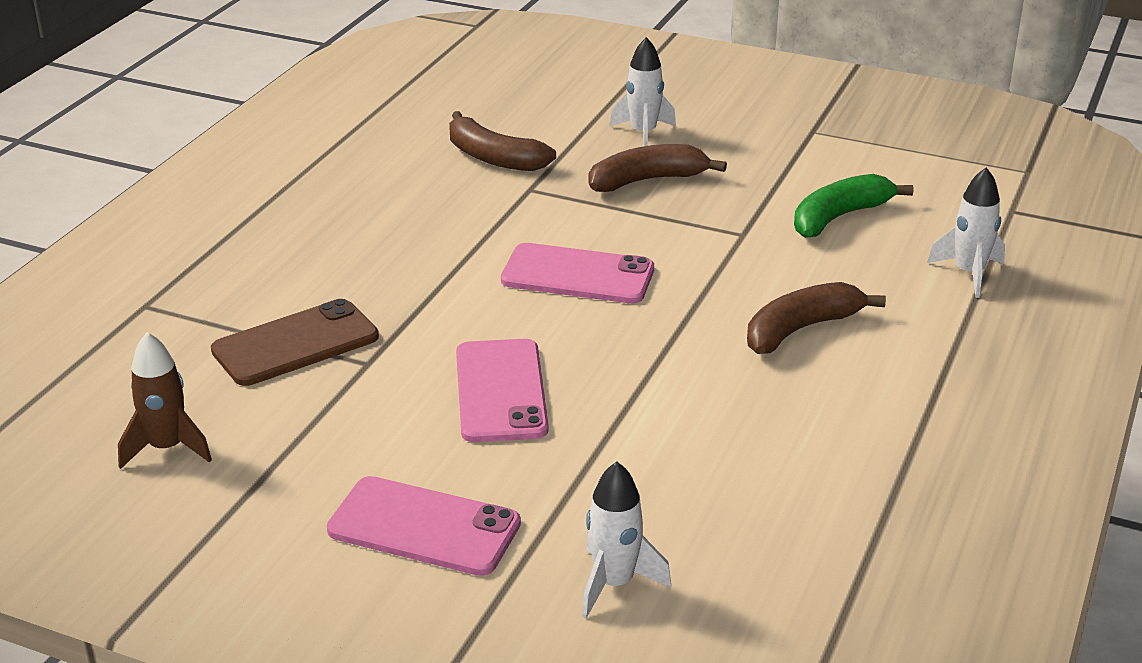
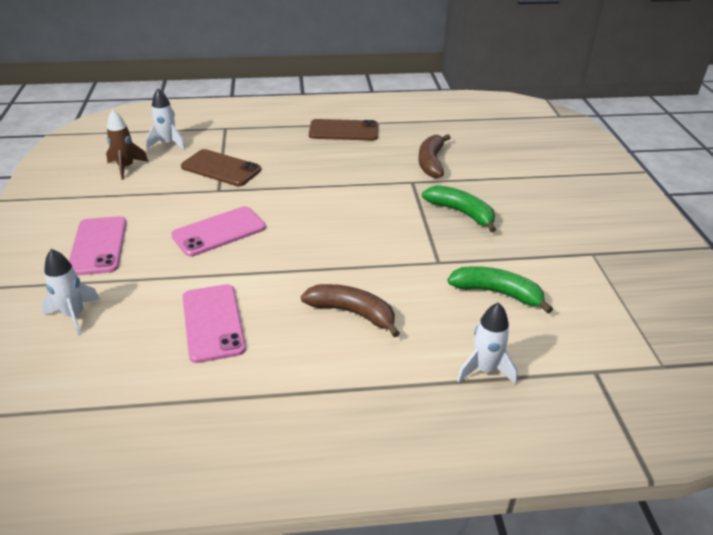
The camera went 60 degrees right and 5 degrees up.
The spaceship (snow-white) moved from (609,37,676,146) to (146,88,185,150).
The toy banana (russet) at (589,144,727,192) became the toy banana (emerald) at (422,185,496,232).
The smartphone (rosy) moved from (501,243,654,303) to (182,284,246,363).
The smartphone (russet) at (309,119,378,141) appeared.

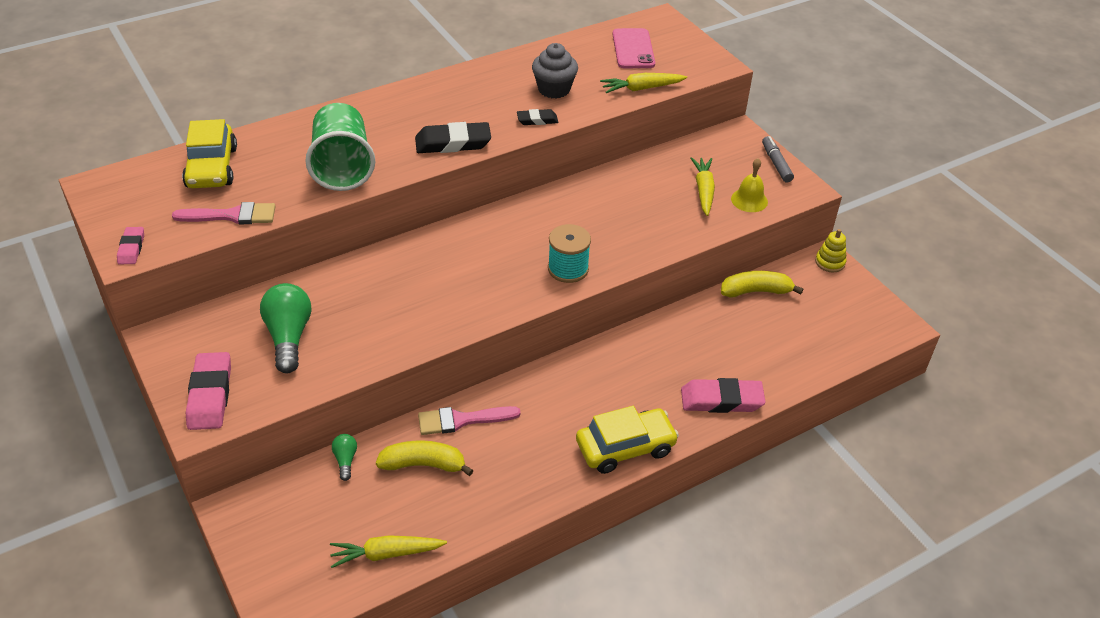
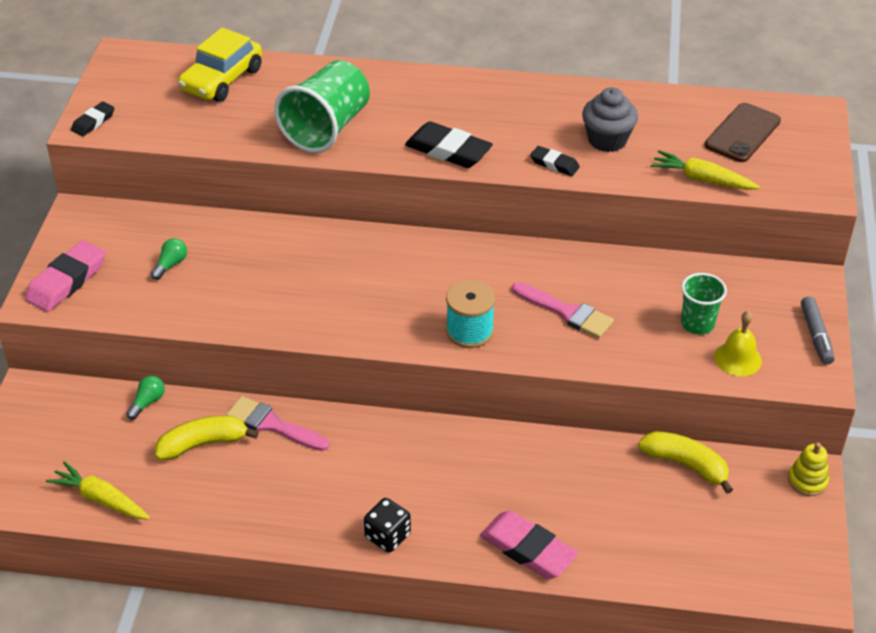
The camera went 40 degrees right and 0 degrees up.
The smartphone (rosy) at (612,28,655,68) became the smartphone (russet) at (705,103,781,162).
The felt pen (gray) at (762,136,794,183) turned 150 degrees clockwise.
The root vegetable (yellow) at (690,157,715,216) was replaced by the tumbler (emerald) at (681,273,727,335).
The paintbrush (rosy) moved from (172,202,276,225) to (512,282,614,338).
The eraser (rosy) at (117,227,144,264) became the eraser (ebony) at (71,102,114,136).
The bulb (emerald) at (260,283,311,373) changed to 0.49 times the size.
The toy car (yellow) at (576,406,679,474) was replaced by the game die (ebony) at (364,498,411,553).
The toy banana (yellow) at (376,440,474,476) turned 60 degrees counterclockwise.

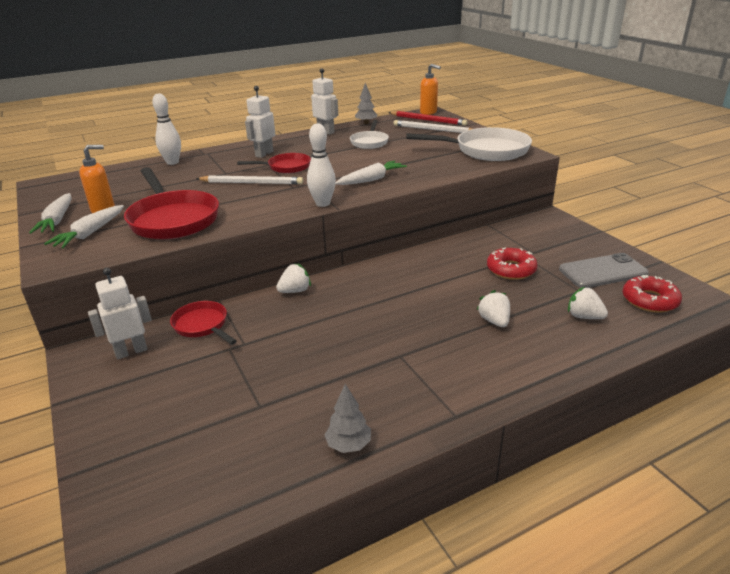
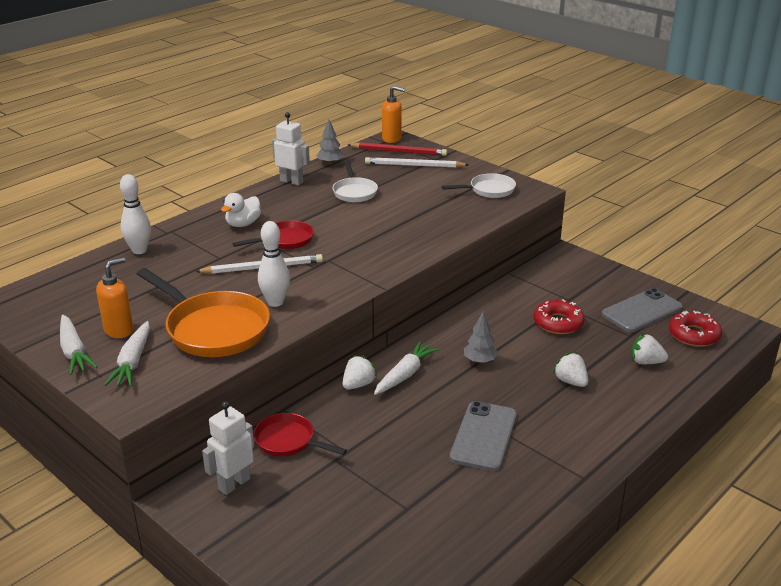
The camera went 20 degrees left and 0 degrees up.
The robot figure (snow-white) at (245,86,275,158) was replaced by the duck (snow-white) at (221,193,261,227).
The tenpin (snow-white) moved from (307,123,336,207) to (258,221,290,307).
The frying pan (snow-white) at (406,127,532,161) changed to 0.57 times the size.
The root vegetable (snow-white) moved from (335,161,407,185) to (374,341,439,395).
The frying pan (scarlet) at (124,167,219,239) became the frying pan (bright orange) at (137,268,270,357).
The fir tree (gray) moved from (325,384,371,453) to (464,312,498,364).
The smartphone (gray) at (450,401,517,471) appeared.

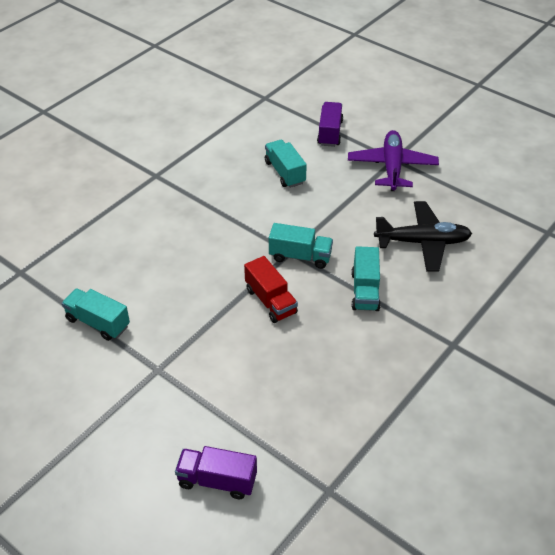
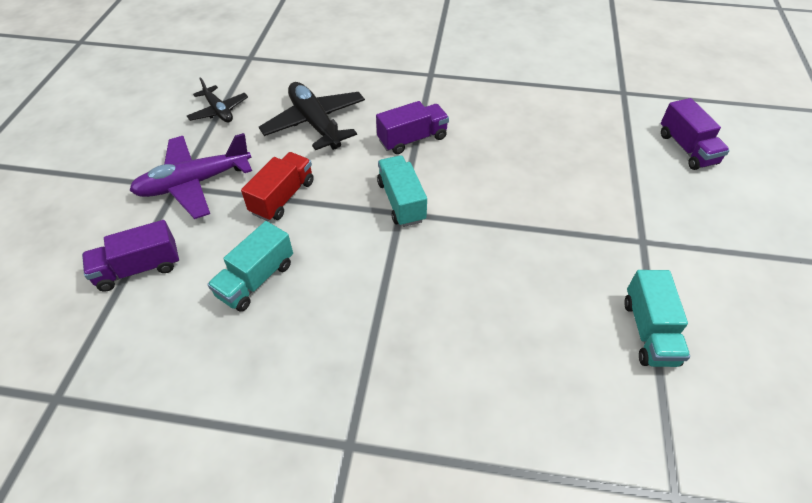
The camera went 120 degrees left and 5 degrees up.
The toy truck (teal) at (351,246,381,311) became the toy truck (purple) at (376,101,449,154).
The toy truck (scarlet) moved from (244,256,298,323) to (241,152,314,221).
The toy plane (ebony) at (187,77,248,122) appeared.

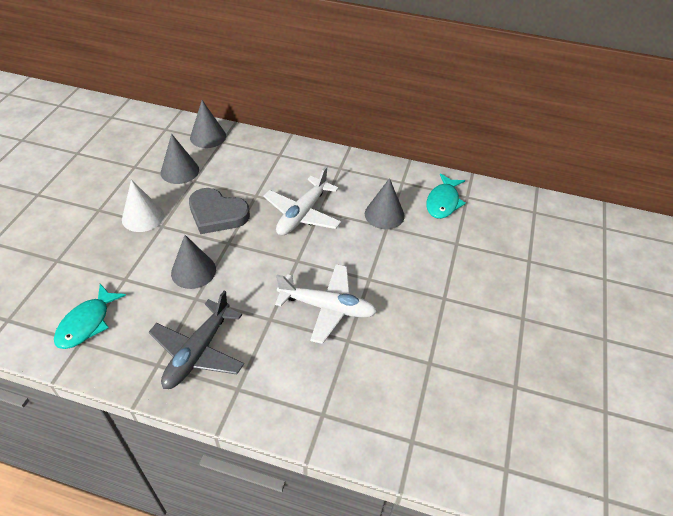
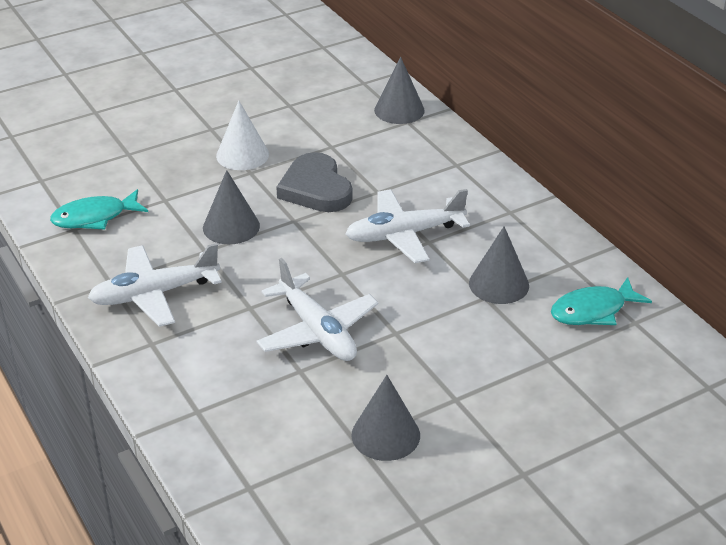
The camera went 45 degrees right and 10 degrees down.
The cone (gray) moved from (161,134,199,184) to (352,375,420,461).
The toy plane (gray) at (149,291,244,389) became the toy plane (snow-white) at (88,243,222,327).

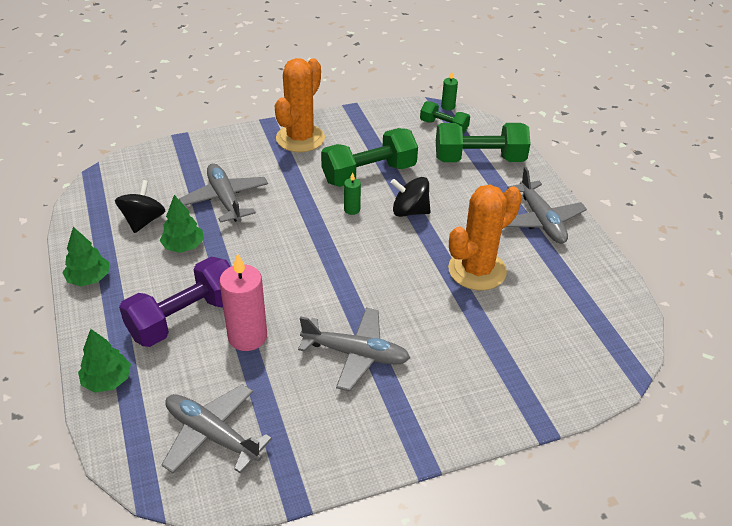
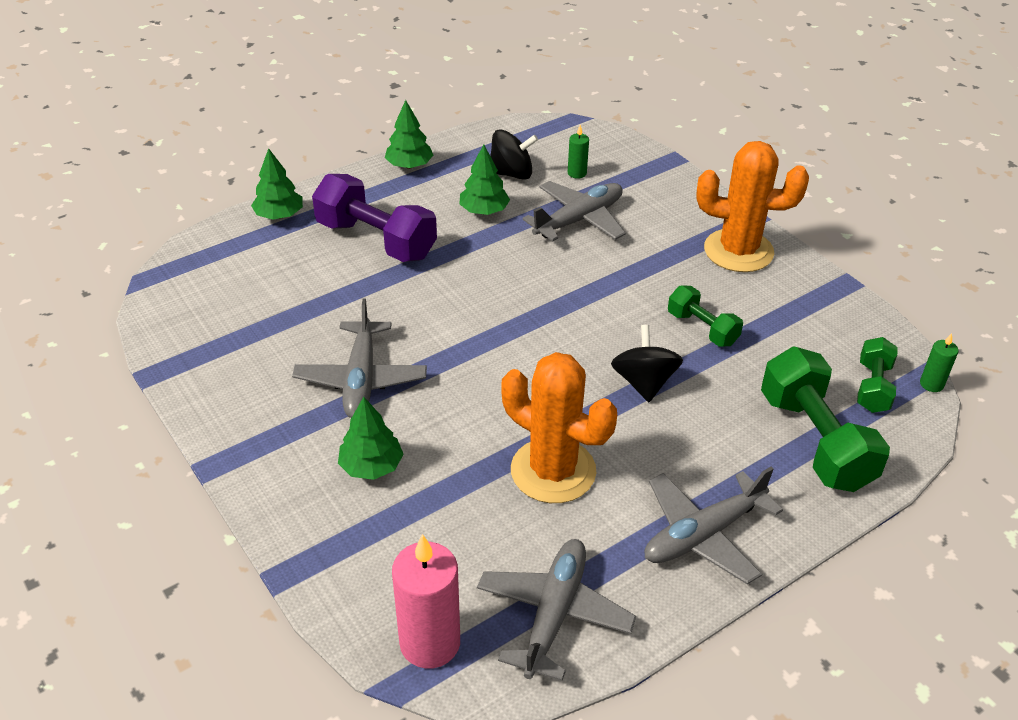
The camera went 75 degrees right and 0 degrees up.
The dumbbell (emerald) at (321,128,418,187) changed to 0.56 times the size.
The wax candle (emerald) moved from (344,172,361,215) to (568,125,589,179).
The wax candle (rosy) moved from (219,253,267,351) to (392,534,460,669).
The toy plane (gray) moved from (162,384,272,474) to (477,539,636,681).
The fir tree (emerald) at (338,397,404,480) appeared.

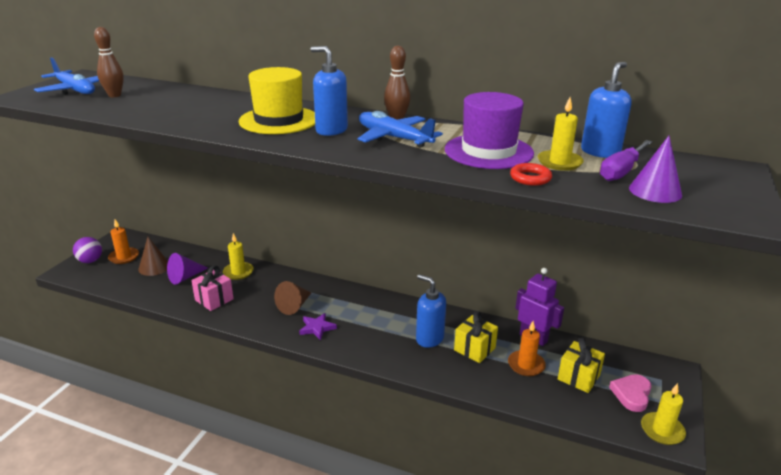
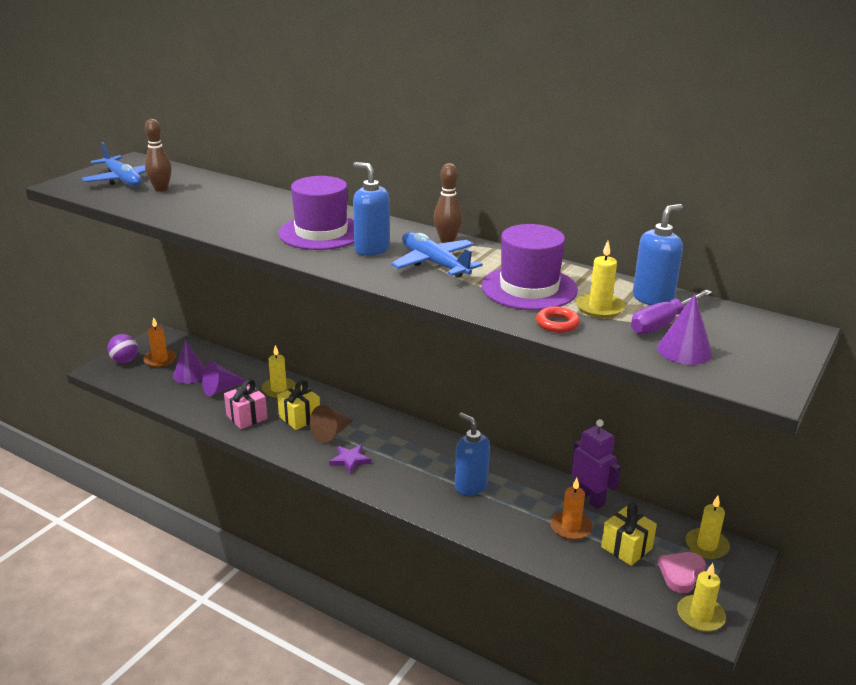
The camera went 10 degrees right and 0 degrees up.
The tall hat (yellow) at (239,67,315,134) became the tall hat (purple) at (279,176,354,250).
The cone (russet) at (138,237,168,276) became the cone (purple) at (173,340,205,384).
The present (yellow) moved from (454,311,498,363) to (277,380,320,430).
The wax candle (yellow) at (686,496,730,559) appeared.

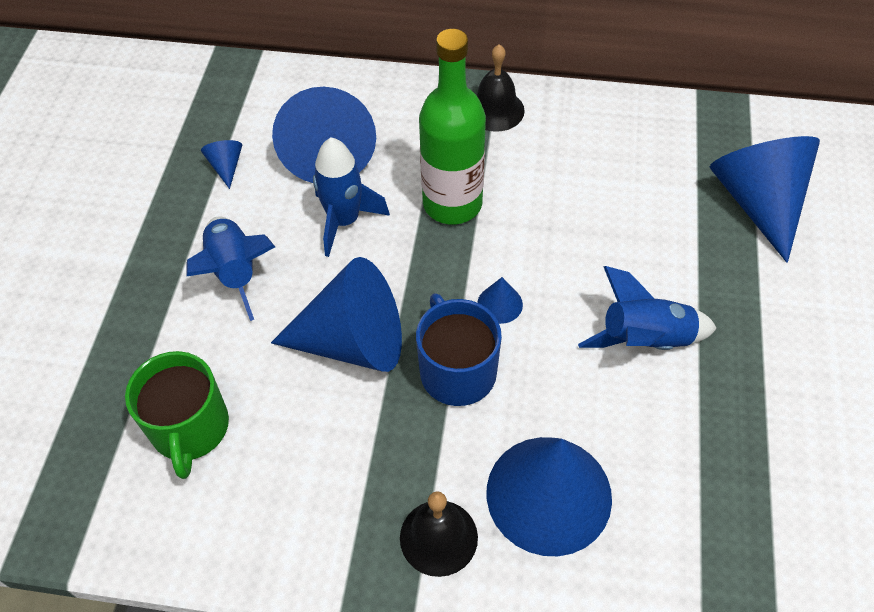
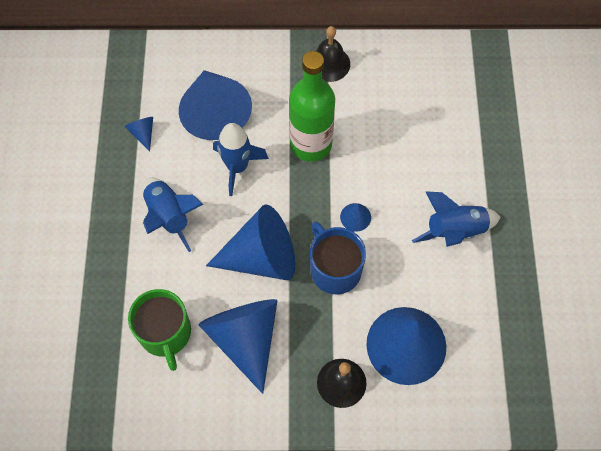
The camera went 10 degrees left and 10 degrees up.
The cone (cobalt) moved from (710,136,820,263) to (199,299,278,394).

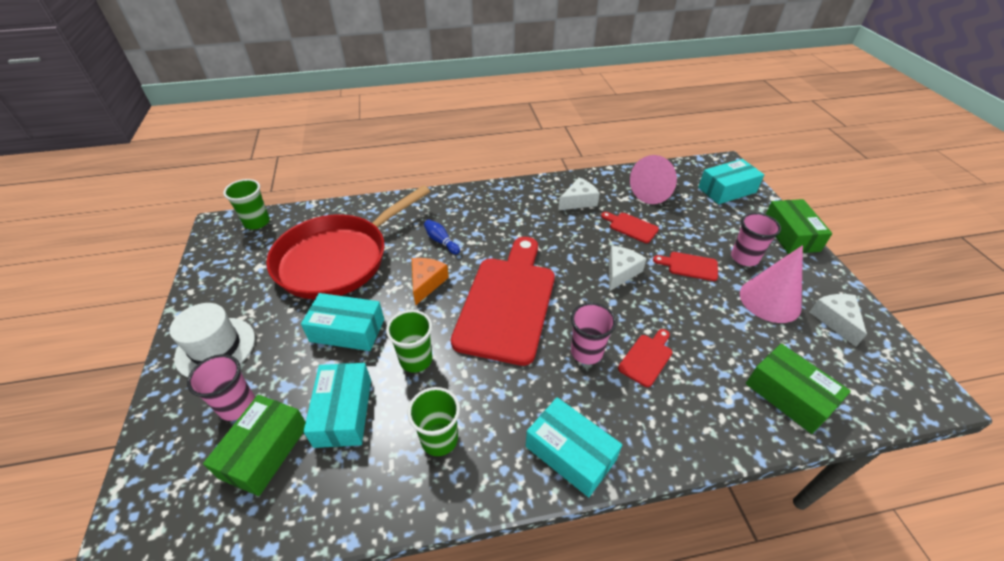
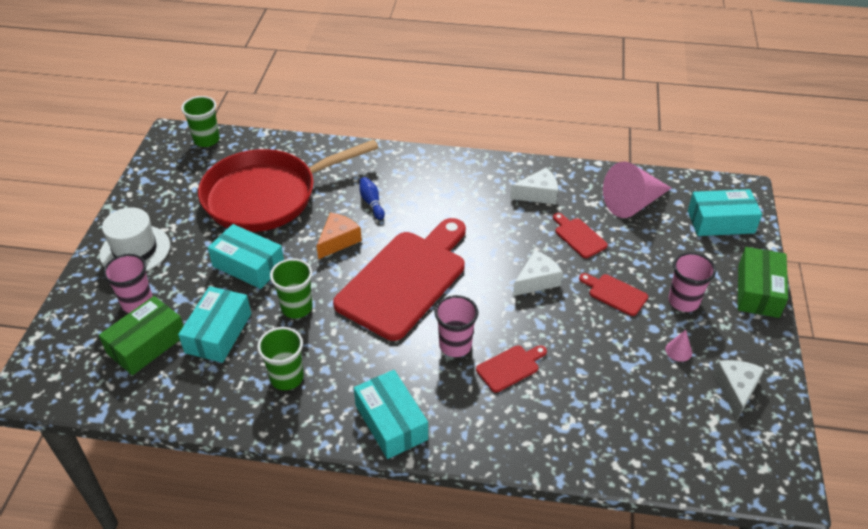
The camera went 20 degrees right and 0 degrees up.
The cone (rosy) at (740,245,803,323) changed to 0.41 times the size.
The package (emerald) at (746,344,851,434) disappeared.

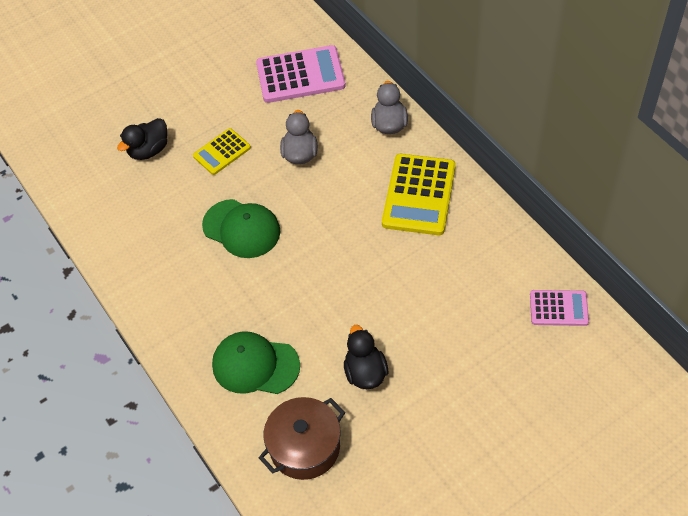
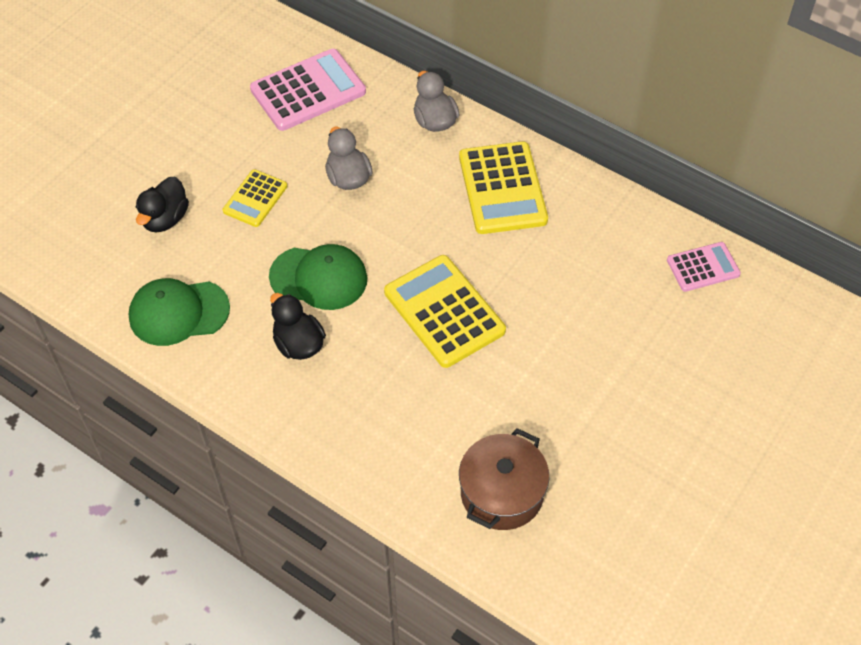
The camera went 25 degrees left and 0 degrees up.
The duck (ebony) moved from (344,325,388,389) to (270,293,326,360).
The baseball cap (emerald) moved from (212,331,300,394) to (129,278,230,346).
The adding machine (yellow) at (384,255,506,368) appeared.

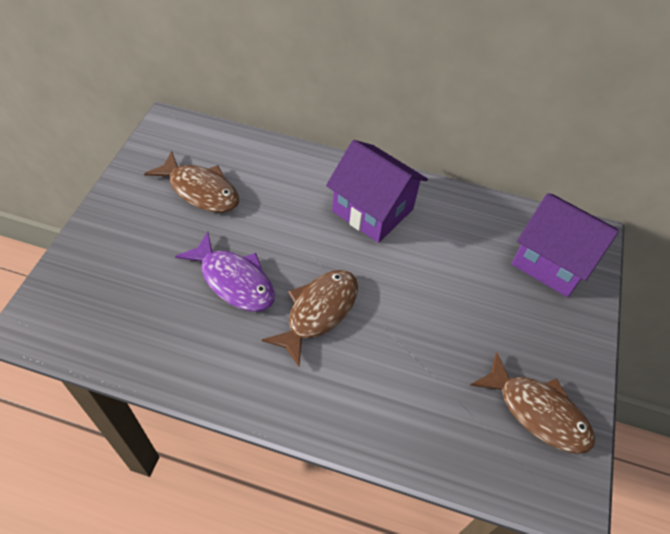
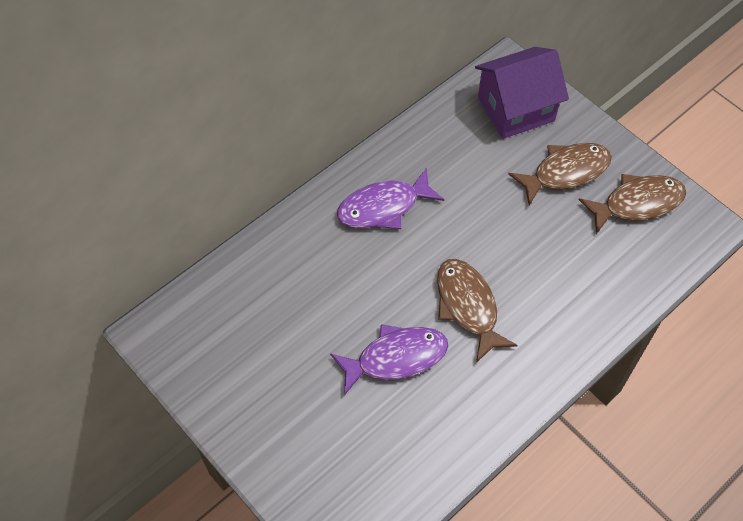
The camera went 55 degrees left and 5 degrees up.
The house (purple) at (326,140,428,243) was replaced by the fish figure (purple) at (337,167,444,229).
The fish figure (russet) moved from (144,151,239,213) to (508,143,612,205).

